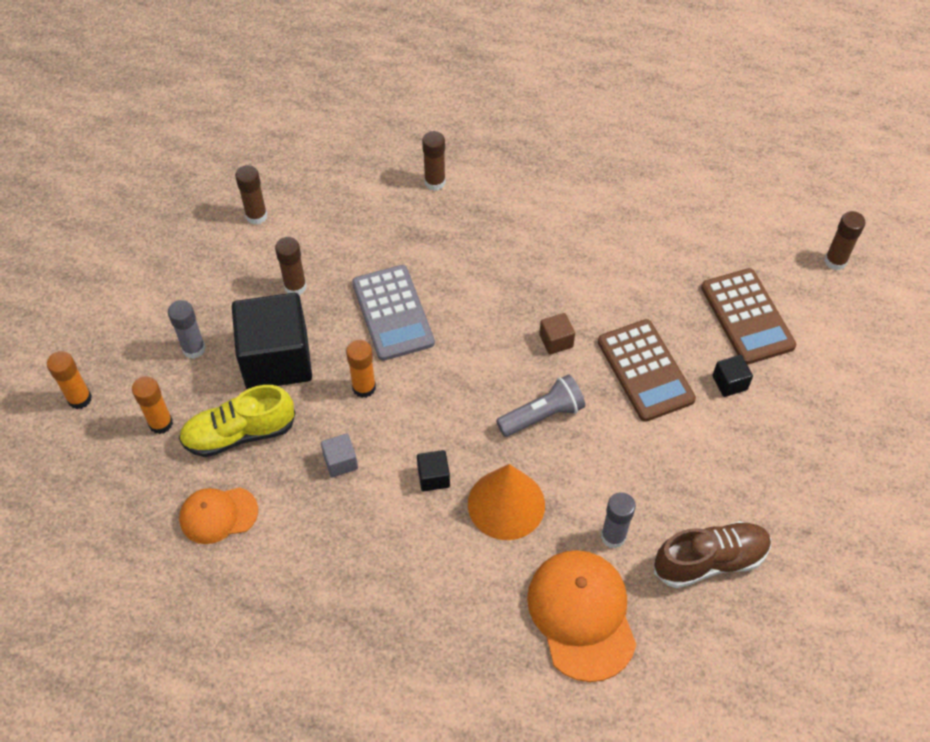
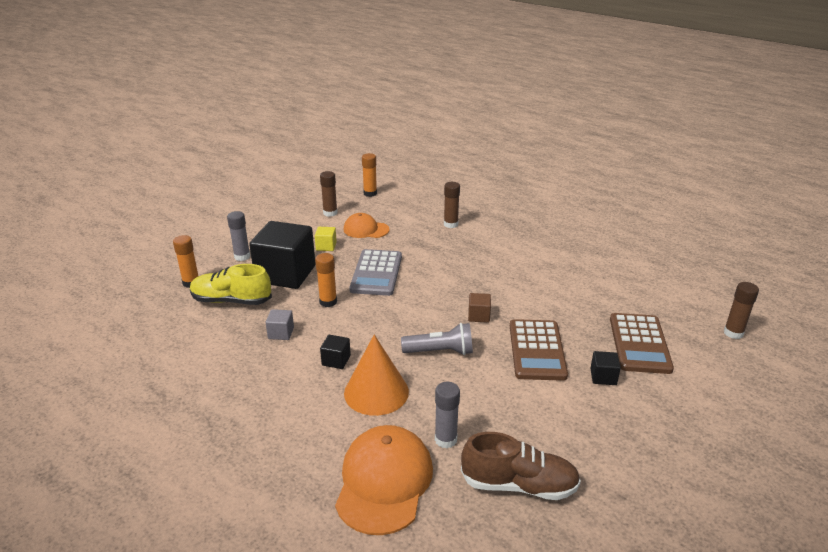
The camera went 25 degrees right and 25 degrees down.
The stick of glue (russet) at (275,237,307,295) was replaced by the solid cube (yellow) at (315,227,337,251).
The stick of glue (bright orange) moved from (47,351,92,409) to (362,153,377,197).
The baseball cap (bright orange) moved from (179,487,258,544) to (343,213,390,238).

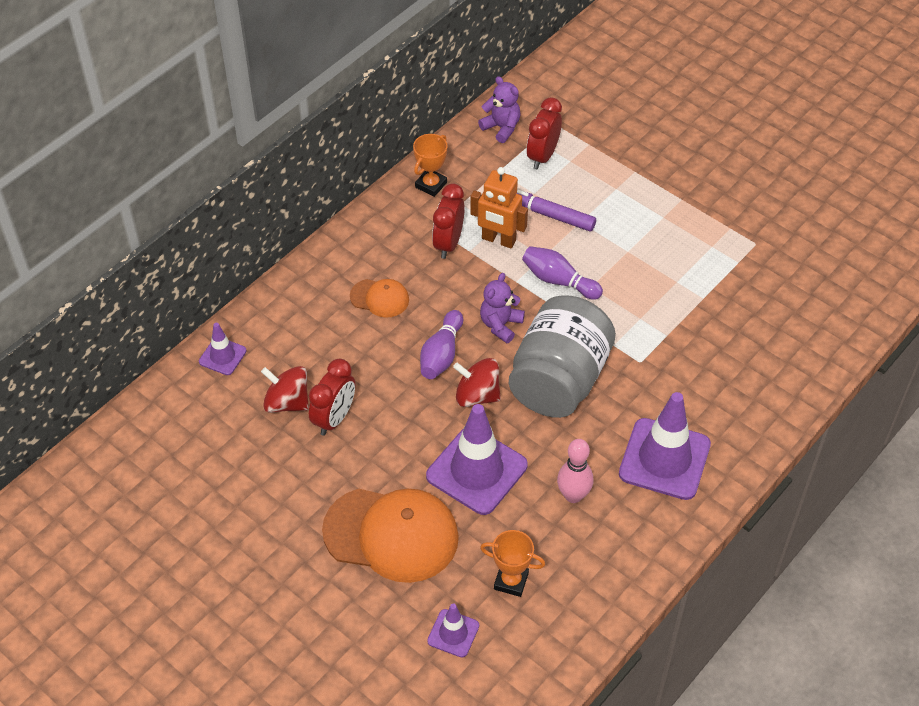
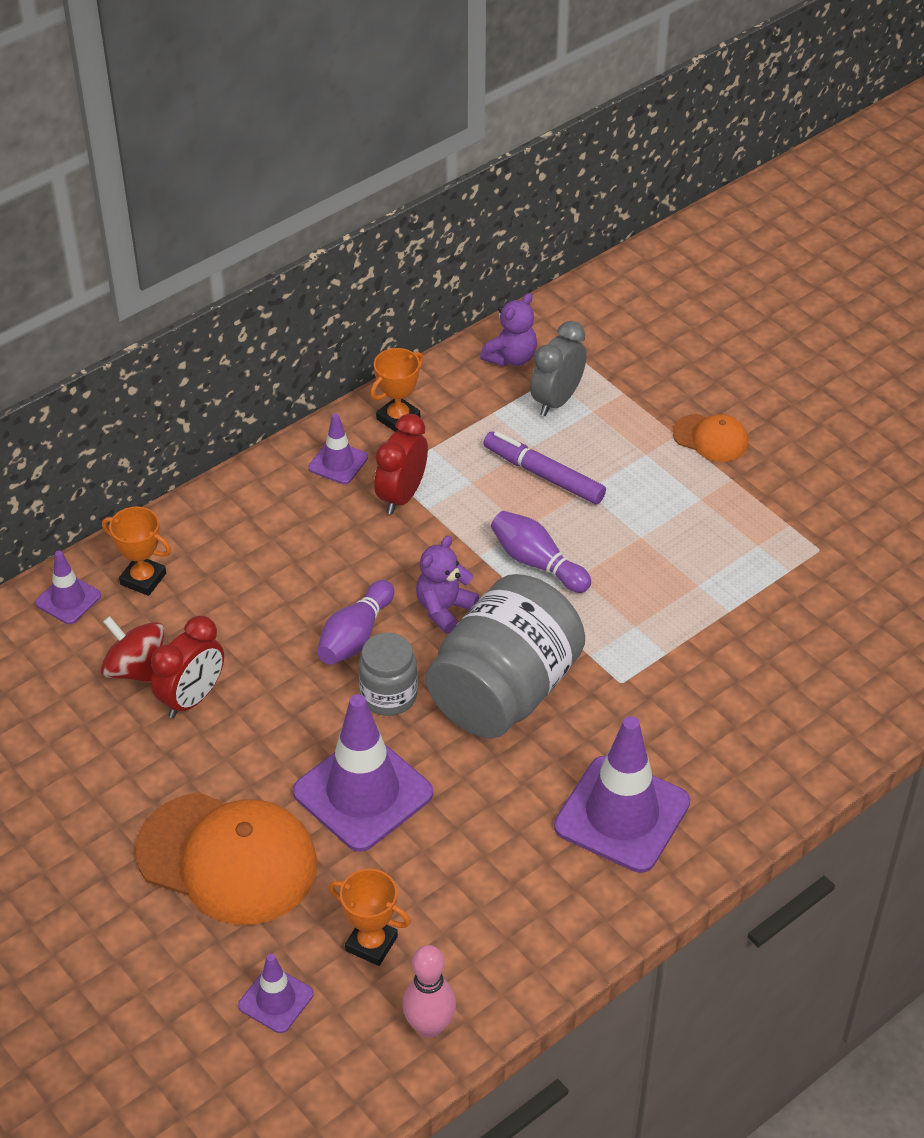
The camera went 10 degrees right and 5 degrees down.
The stuffed bear (purple) at (478,76,521,143) turned 75 degrees clockwise.
The bedside clock (scarlet) at (527,97,562,169) became the bedside clock (gray) at (530,321,587,416).
The robot figure (bright orange) at (470,167,528,248) disappeared.
The baseball cap (bright orange) moved from (350,279,409,318) to (673,414,748,462).
The whirligig (scarlet) at (453,358,501,407) was replaced by the jar (gray) at (359,632,418,716).
The tenpin (rosy) moved from (557,439,593,503) to (403,945,456,1038).
The safety cone (purple) at (308,413,368,484) appeared.
The award cup (bright orange) at (102,507,171,596) appeared.

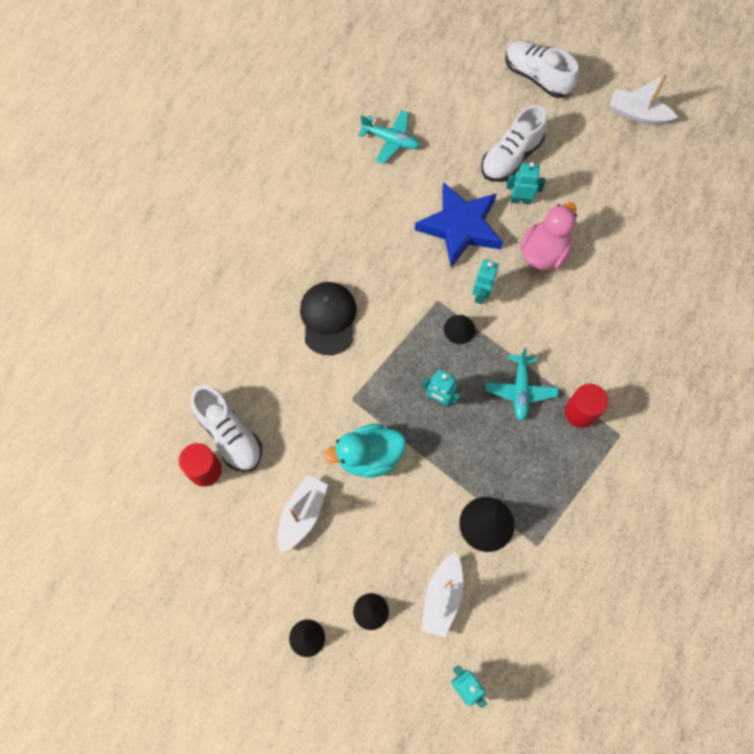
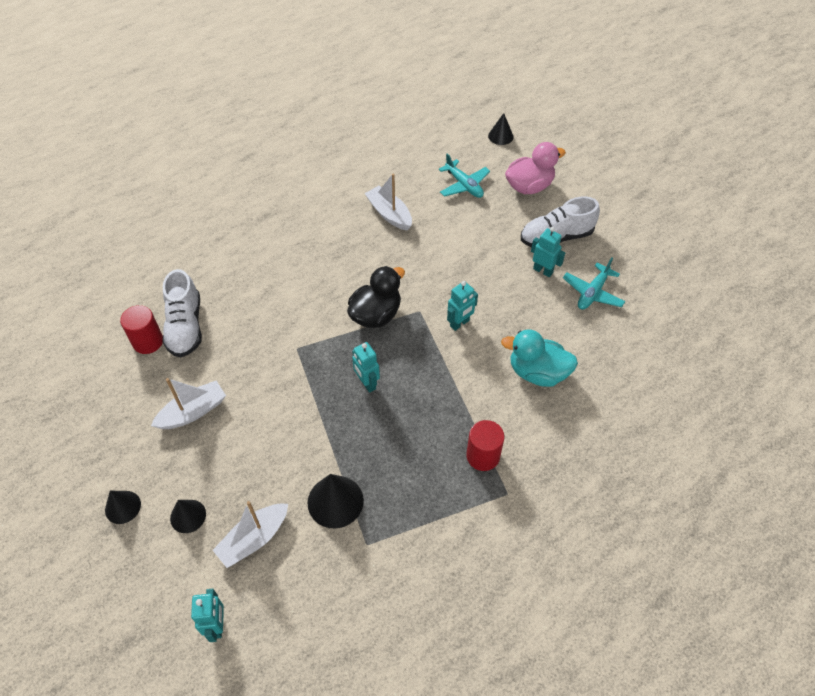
The camera went 30 degrees right and 15 degrees down.
The lace-up shoe (snow-white) at (506,40,579,98) disappeared.
The boat (snow-white) moved from (609,74,678,125) to (365,173,412,231).
The star shape (cobalt) at (415,182,503,267) disappeared.
The duck (rosy) moved from (520,202,577,270) to (505,142,566,194).
The baseball cap (ebony) at (300,282,357,355) disappeared.
The cone (ebony) moved from (444,315,476,344) to (488,113,513,145).
The toy plane (teal) moved from (485,348,558,421) to (563,258,625,310).
The duck (teal) moved from (324,424,406,478) to (501,329,578,387).
The duck (ebony) at (347,266,405,328) appeared.

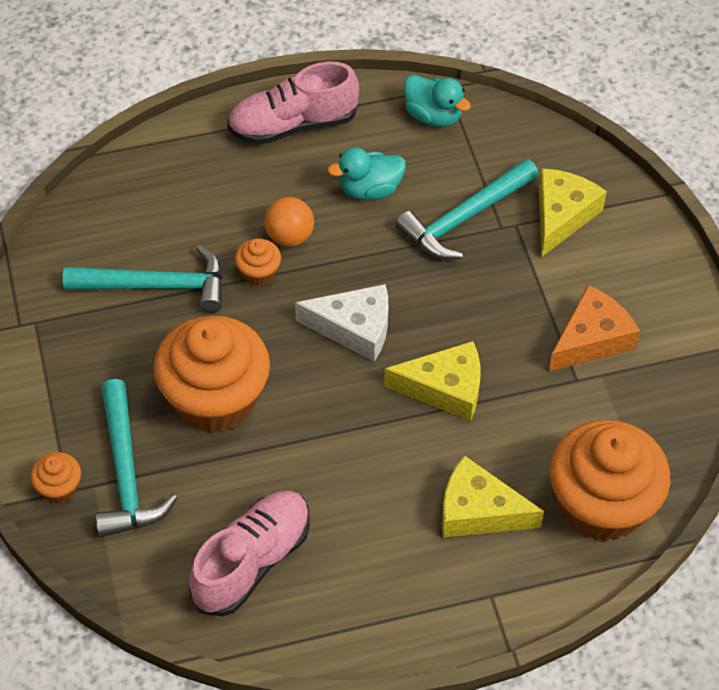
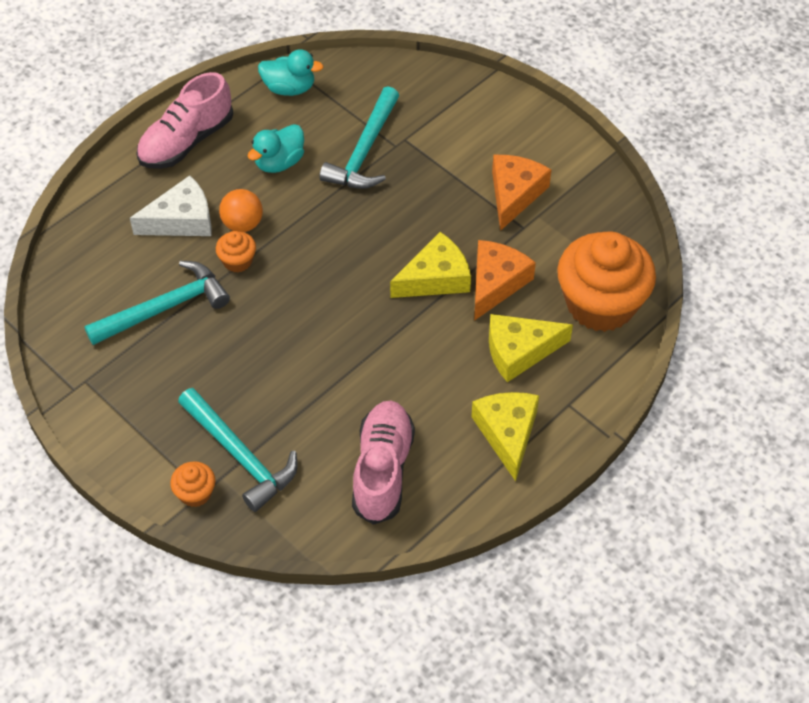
The camera went 30 degrees left and 0 degrees up.
The cheese (yellow) moved from (539,168,607,257) to (471,392,539,482).
The cheese (snow-white) moved from (295,284,388,361) to (130,175,212,236).
The muffin (bright orange) at (154,315,270,433) disappeared.
The cheese (bright orange) at (474,240,536,321) appeared.

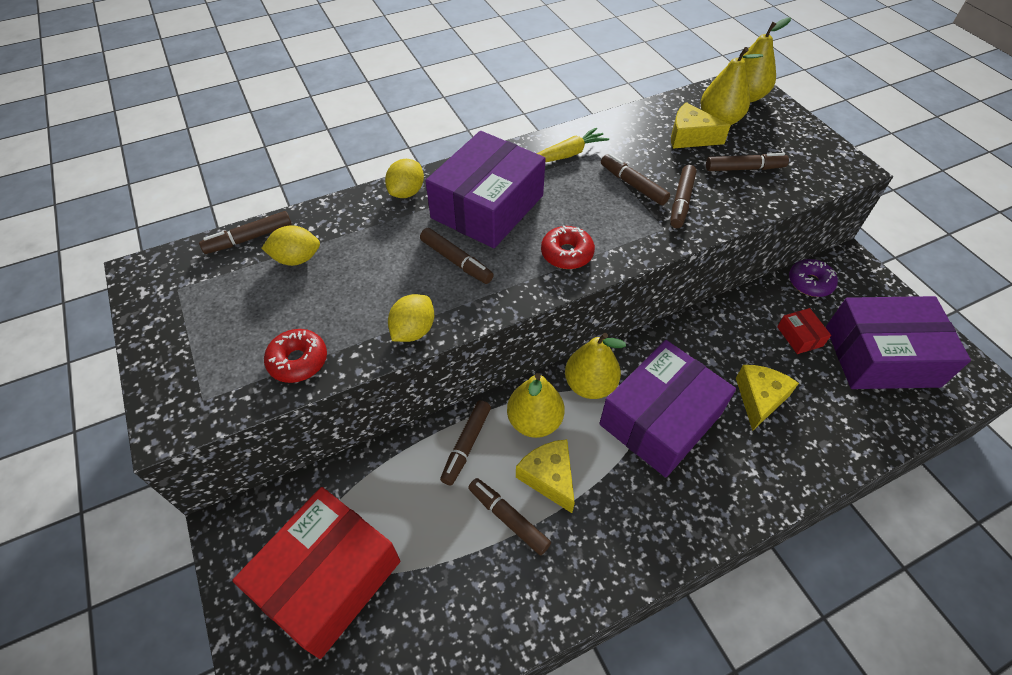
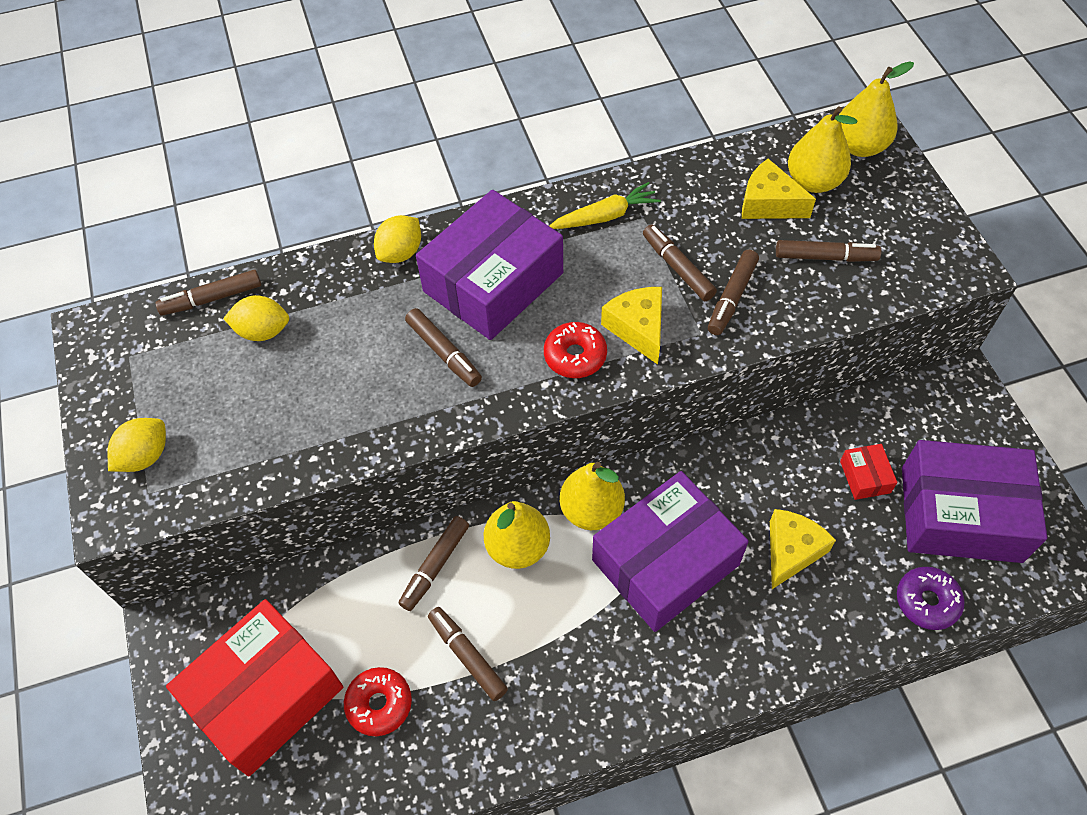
The camera went 10 degrees right and 5 degrees up.
The doughnut (purple) moved from (789,259,838,297) to (897,567,965,630).
The citrus fruit (yellow) moved from (388,294,434,342) to (107,418,166,472).
The doughnut (scarlet) moved from (264,329,327,383) to (344,667,412,736).
The cheese (yellow) moved from (516,439,575,513) to (601,287,662,365).

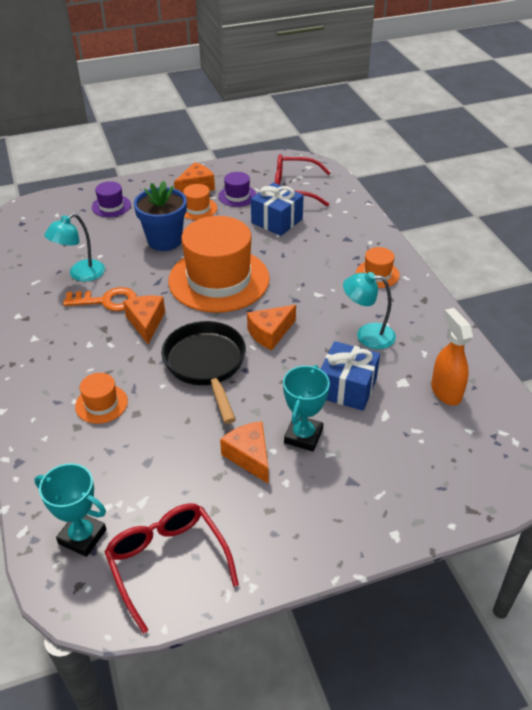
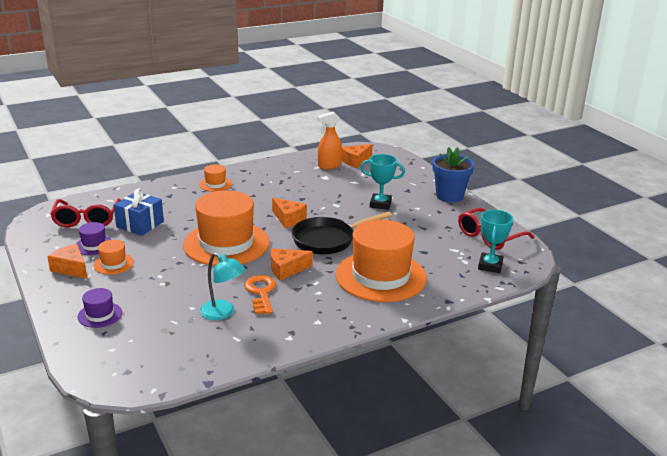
The camera went 100 degrees left and 15 degrees down.
The flower pot (cobalt) moved from (134,181,187,251) to (432,147,474,203).
The lamp (teal) at (343,272,396,349) disappeared.
The present (cobalt) at (320,341,380,411) disappeared.
The tall hat (bright orange) at (75,373,128,424) changed to 2.30 times the size.
The cheese (bright orange) moved from (220,421,268,483) to (341,144,373,168).

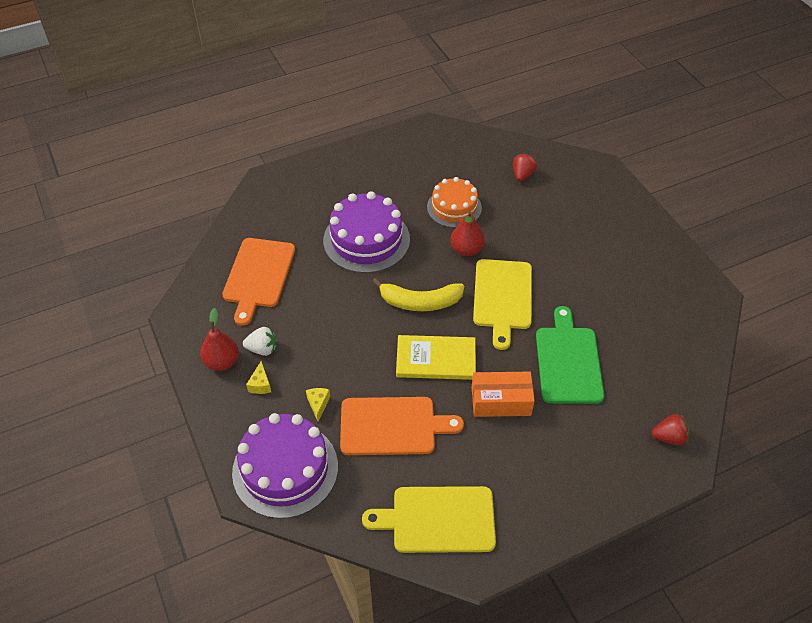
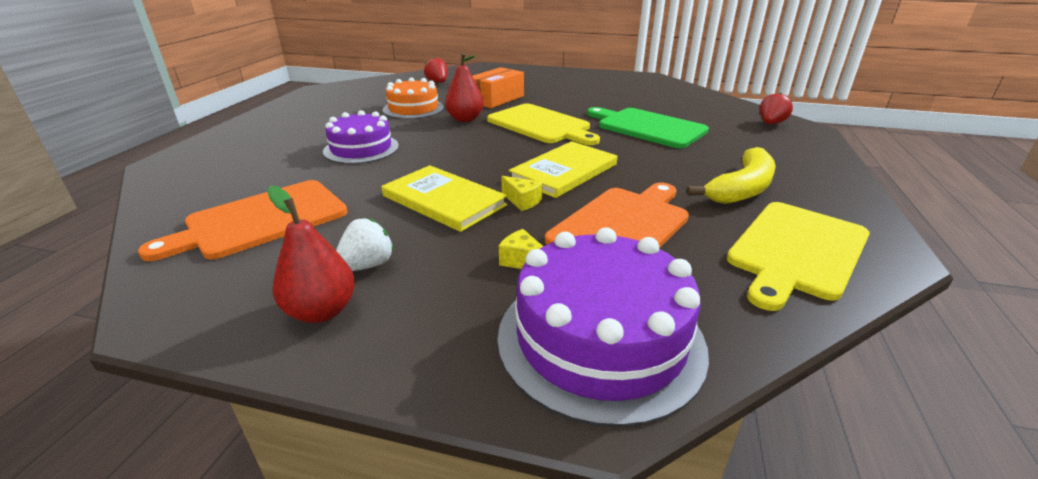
The camera went 50 degrees left and 20 degrees down.
The layer cake (purple) at (323,191,410,273) changed to 0.65 times the size.
The cutting board (bright orange) at (222,238,295,326) turned 90 degrees clockwise.
The toy banana (yellow) moved from (372,278,464,311) to (687,147,776,204).
The cheese (yellow) moved from (246,361,271,394) to (501,176,543,211).
The package (bright orange) moved from (472,371,535,417) to (472,67,524,108).
The book (yellow) at (382,165,508,232) appeared.

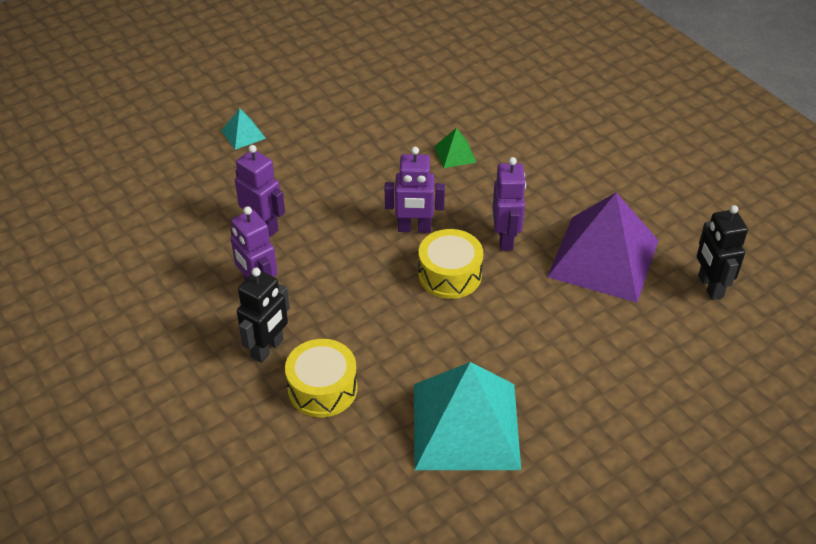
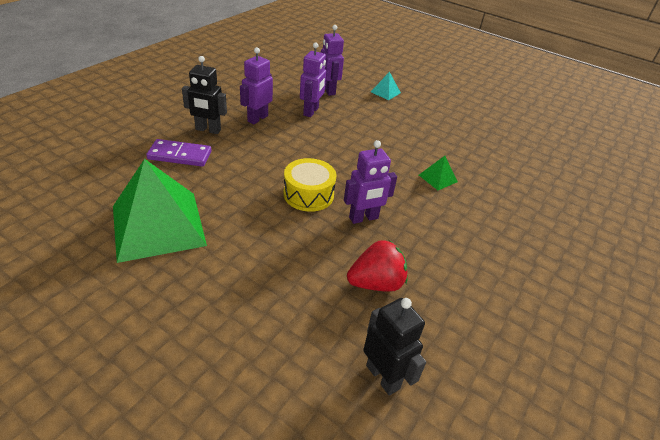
The camera went 65 degrees right and 5 degrees down.
The robot figure (purple) moved from (385,147,445,233) to (321,25,344,96).
The solid pyramid (purple) at (547,192,659,303) was replaced by the berry (scarlet) at (347,240,408,292).
The robot figure (ebony) at (697,205,748,300) turned 90 degrees clockwise.
The drum (yellow) at (285,339,357,417) was replaced by the domino piece (purple) at (146,139,212,167).
The solid pyramid (teal) at (414,362,521,470) became the solid pyramid (emerald) at (113,159,207,263).

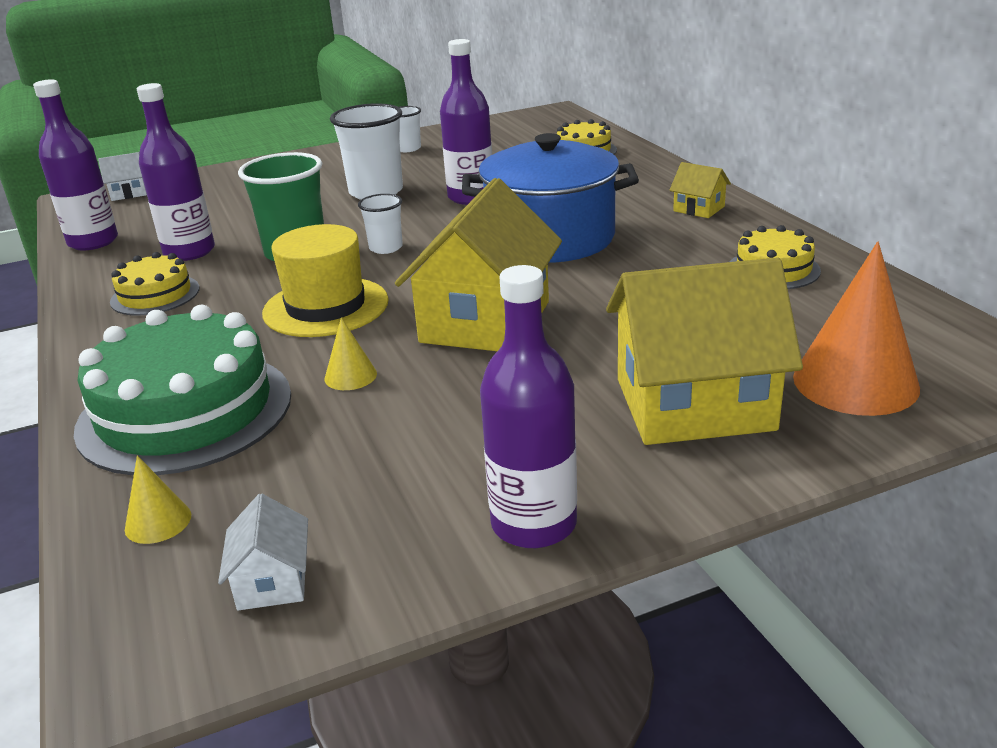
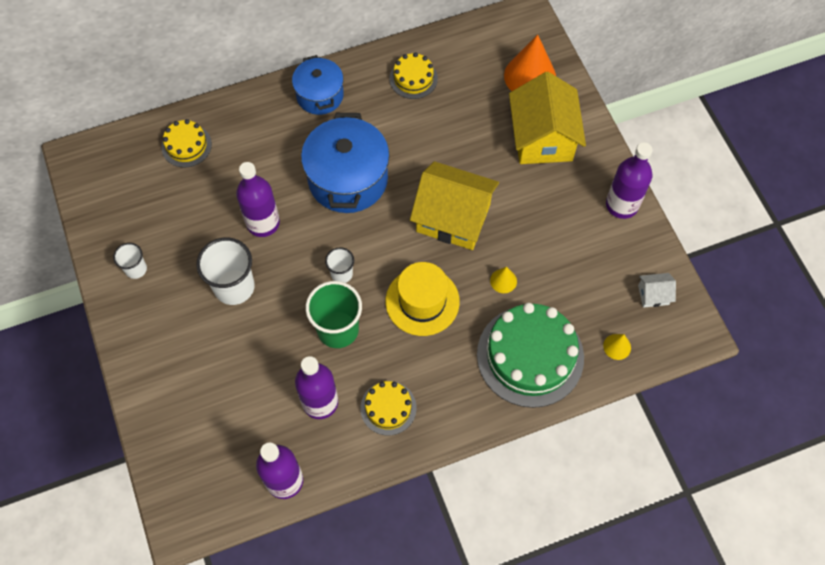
The camera went 90 degrees left and 35 degrees up.
The house (snow-white) at (98,152,147,201) disappeared.
The house (yellow) at (670,162,731,218) was replaced by the stockpot (cobalt) at (292,55,344,115).

